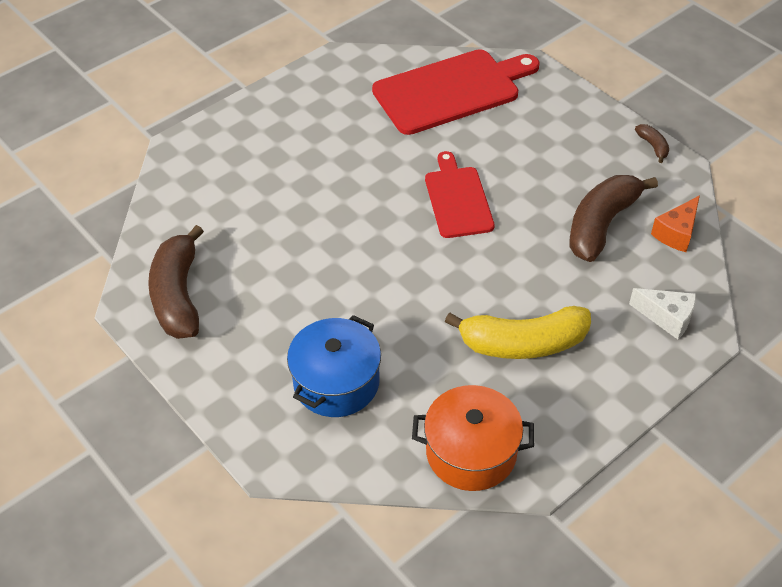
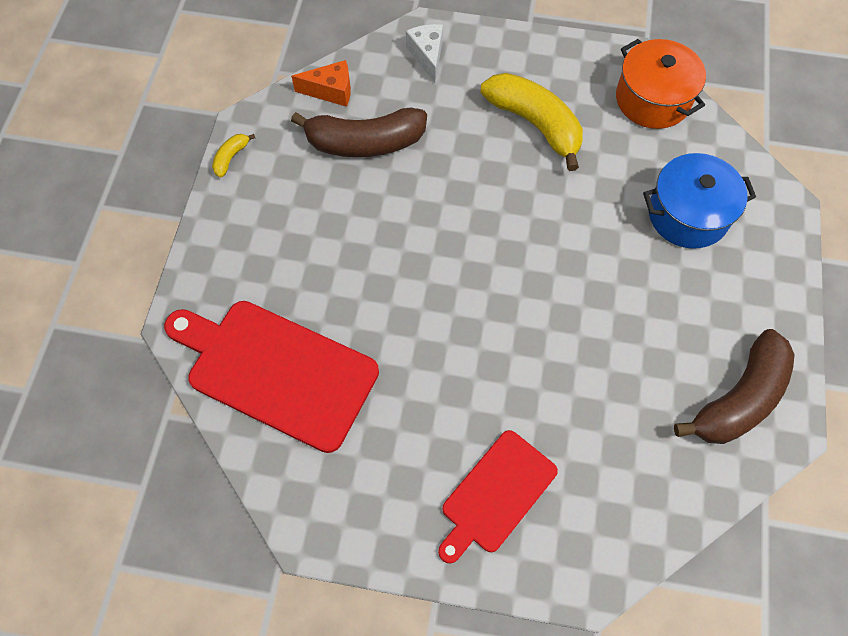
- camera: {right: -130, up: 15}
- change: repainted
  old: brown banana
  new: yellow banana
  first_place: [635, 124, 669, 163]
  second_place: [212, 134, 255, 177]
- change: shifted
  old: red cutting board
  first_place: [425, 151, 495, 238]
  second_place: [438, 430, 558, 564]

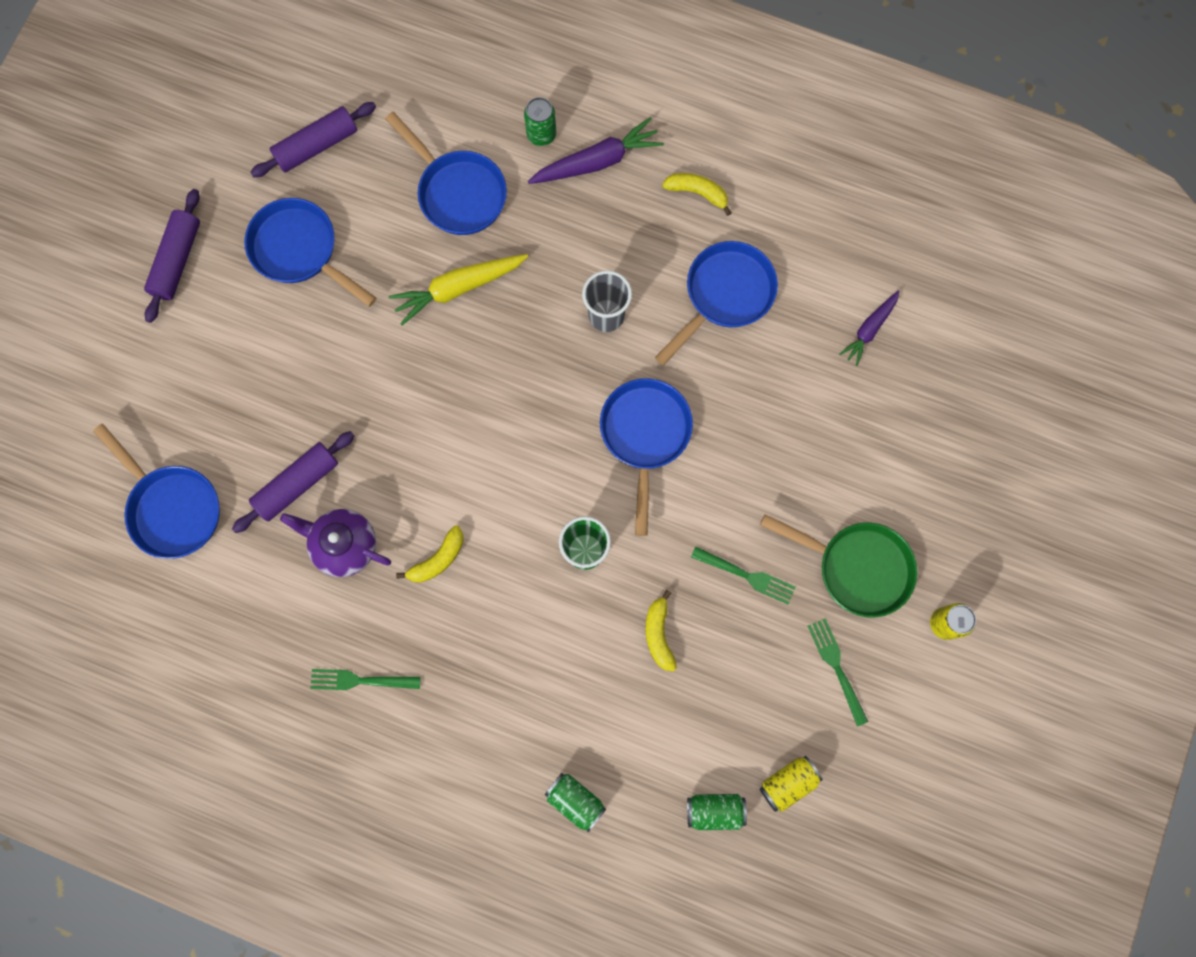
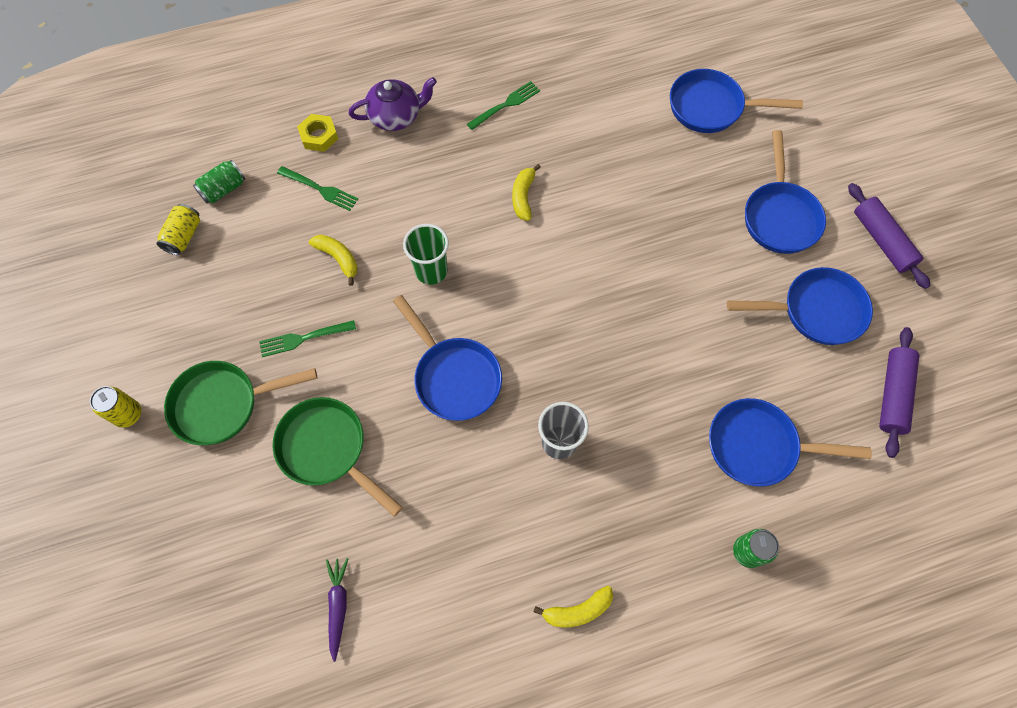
- camera: {right: 140, up: -10}
- change: new
  new: green pan
  second_place: [272, 397, 403, 517]
- change: shifted
  old: green fork
  first_place: [808, 618, 868, 726]
  second_place: [277, 166, 358, 211]
- change: swapped
  old: green can
  new: yellow nut
  first_place: [545, 773, 606, 832]
  second_place: [297, 114, 338, 152]
- change: shifted
  old: purple teapot
  first_place: [280, 509, 391, 577]
  second_place: [349, 77, 437, 131]
- change: shifted
  old: blue pan
  first_place: [655, 241, 778, 365]
  second_place: [745, 130, 826, 254]
- change: gone
  old: purple rolling pin
  first_place: [232, 431, 355, 533]
- change: gone
  old: yellow carrot
  first_place: [389, 254, 528, 325]
- change: gone
  old: purple carrot
  first_place: [528, 117, 664, 184]

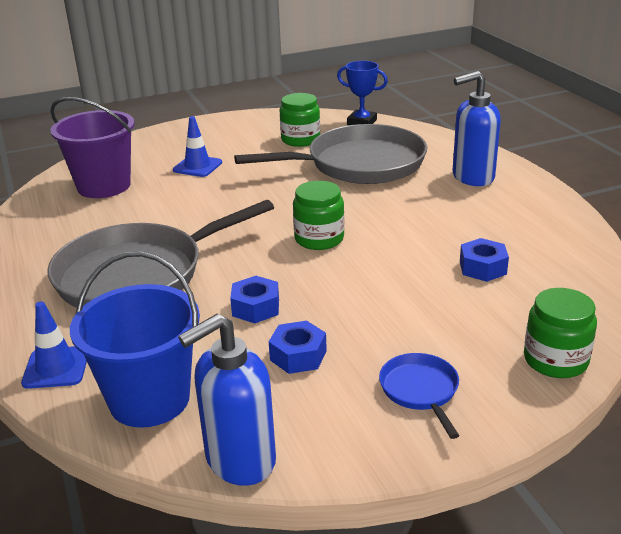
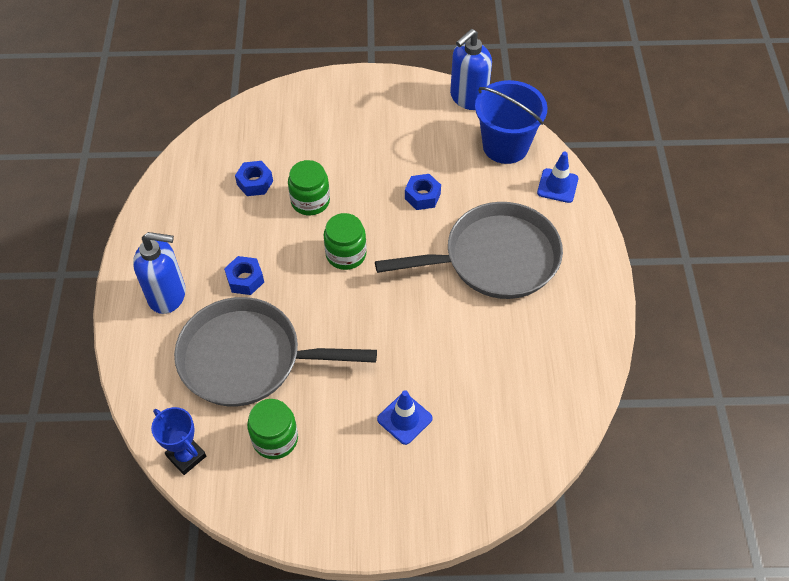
- camera: {right: -160, up: 25}
- change: shifted
  old: blue nut
  first_place: [269, 321, 327, 374]
  second_place: [224, 256, 264, 295]
- change: shifted
  old: green jar
  first_place: [524, 288, 597, 378]
  second_place: [288, 160, 330, 215]
- change: rotated
  old: blue soap dispenser
  first_place: [178, 314, 276, 486]
  second_place: [450, 29, 492, 110]
  degrees: 150
- change: gone
  old: purple bucket
  first_place: [50, 97, 134, 198]
- change: gone
  old: blue pan
  first_place: [379, 353, 460, 439]

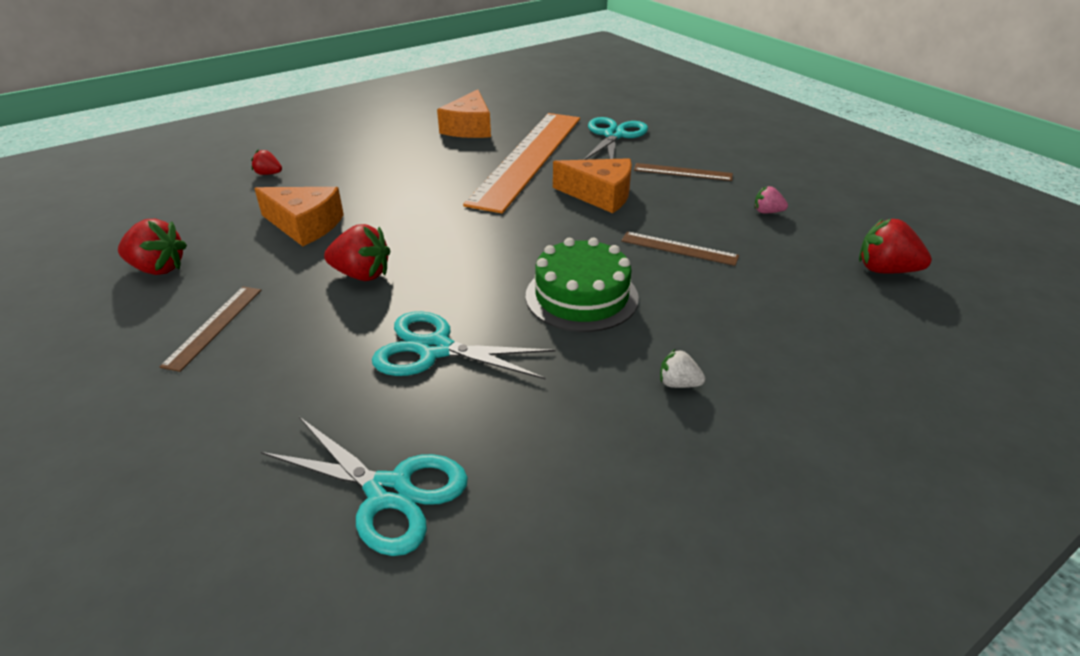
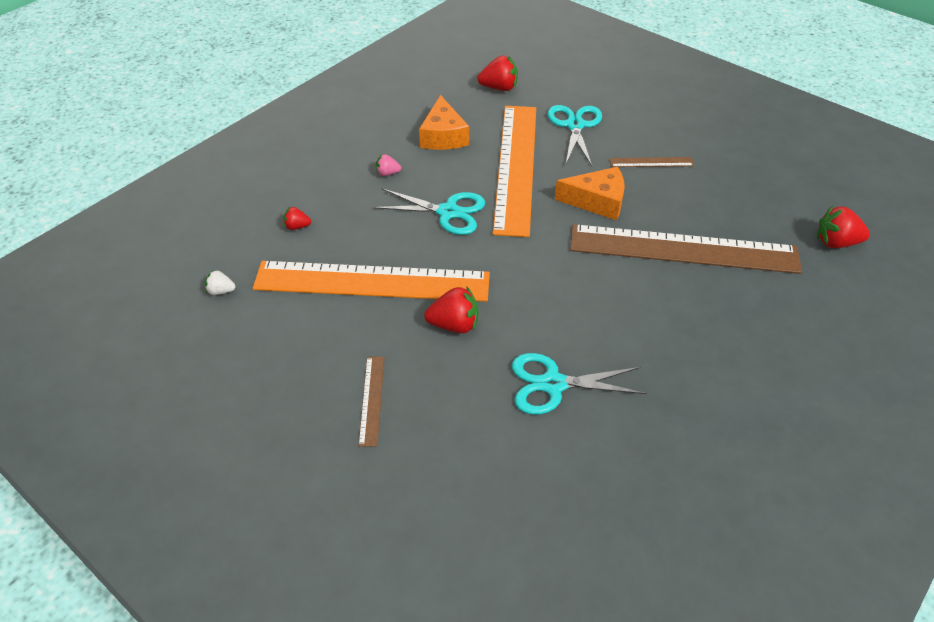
- camera: {right: -15, up: 10}
- change: shifted
  old: white strawberry
  first_place: [660, 349, 705, 388]
  second_place: [205, 270, 236, 295]
- change: swapped
  old: orange cheese
  new: orange ruler
  first_place: [254, 187, 344, 246]
  second_place: [253, 261, 490, 302]
- change: shifted
  old: turquoise scissors
  first_place: [261, 417, 468, 556]
  second_place: [373, 189, 486, 235]
- change: shifted
  old: pink strawberry
  first_place: [754, 186, 788, 213]
  second_place: [376, 154, 401, 176]
- change: shifted
  old: red strawberry
  first_place: [118, 219, 187, 275]
  second_place: [477, 56, 518, 91]
- change: scaled
  old: brown ruler
  first_place: [621, 232, 739, 266]
  second_place: [570, 224, 802, 274]
  factor: 2.44
- change: gone
  old: green cake
  first_place: [526, 238, 639, 332]

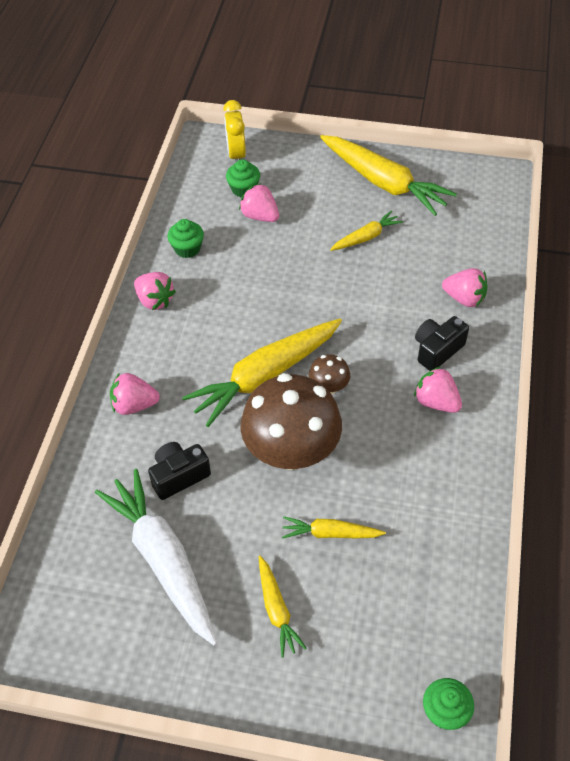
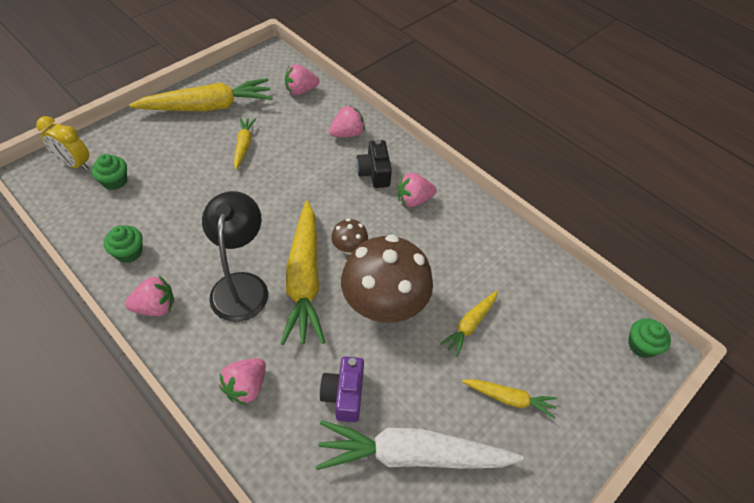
- camera: {right: -60, up: 0}
- change: new
  new: black lamp
  second_place: [202, 191, 268, 322]
- change: shifted
  old: pink strawberry
  first_place: [239, 183, 279, 222]
  second_place: [285, 64, 319, 95]
- change: repainted
  old: black camera
  new: purple camera
  first_place: [148, 442, 211, 500]
  second_place: [319, 357, 364, 422]

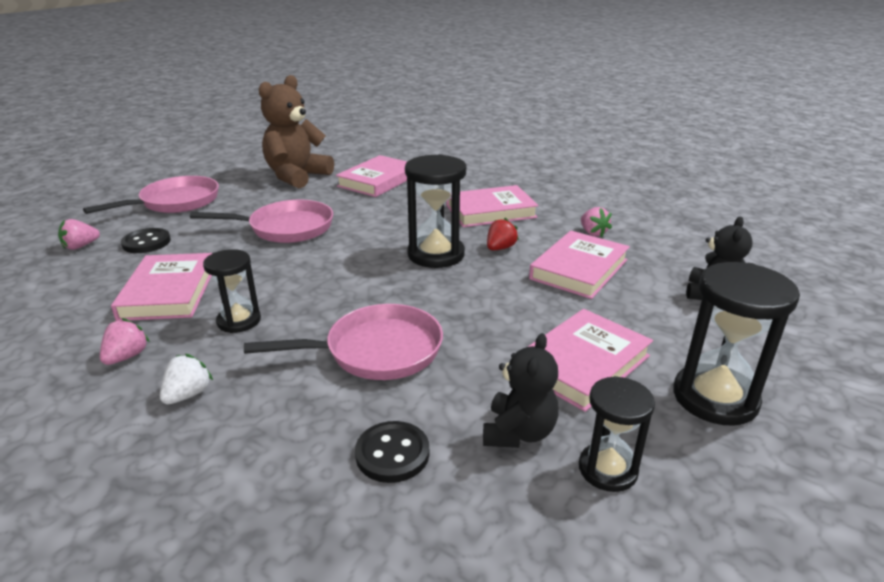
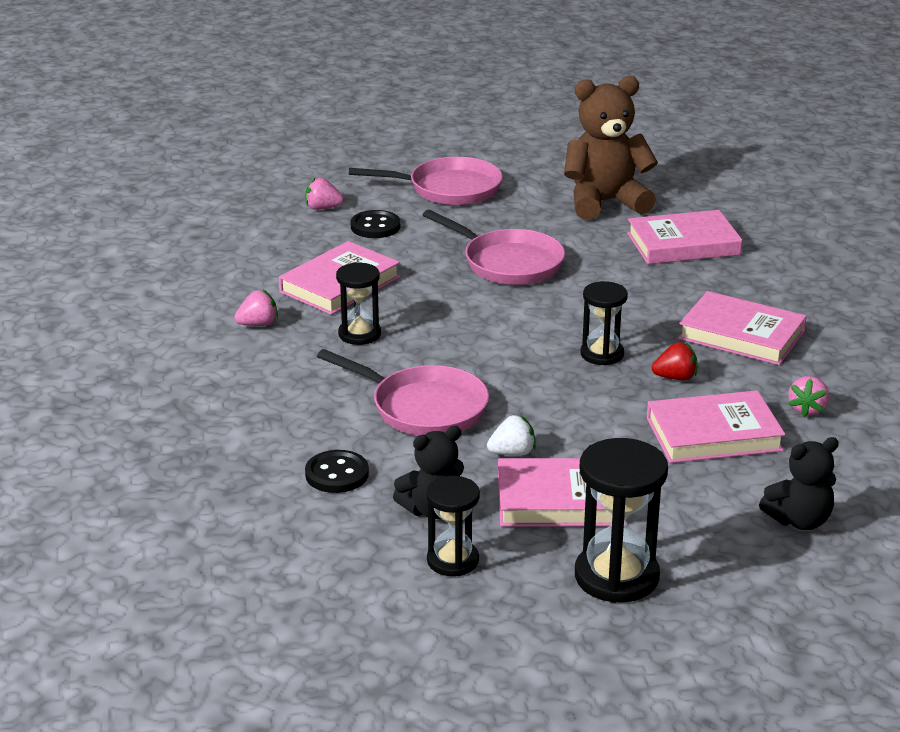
- camera: {right: 45, up: 0}
- change: shifted
  old: white strawberry
  first_place: [160, 354, 213, 404]
  second_place: [487, 414, 536, 456]
- change: scaled
  old: black hourglass
  first_place: [405, 154, 466, 268]
  second_place: [581, 281, 628, 365]
  factor: 0.62

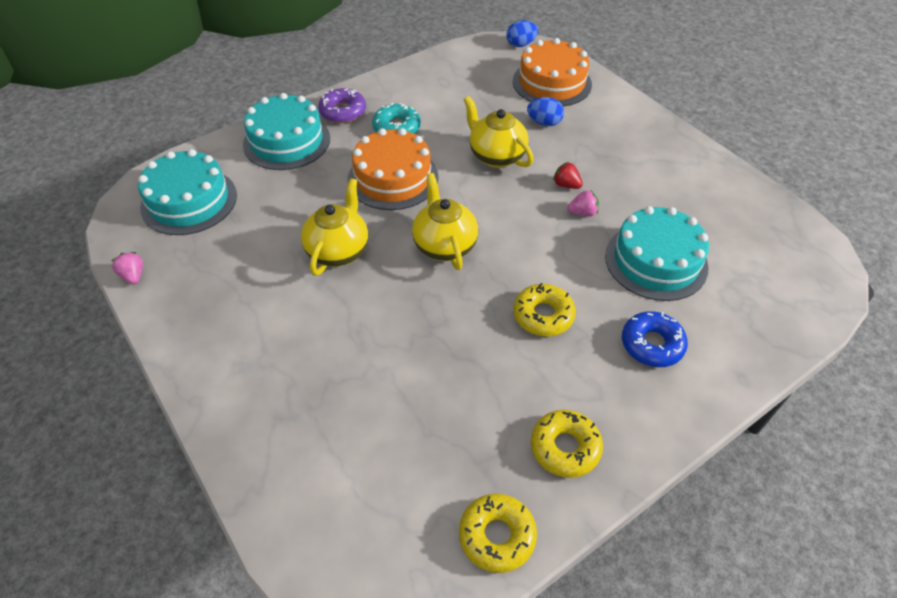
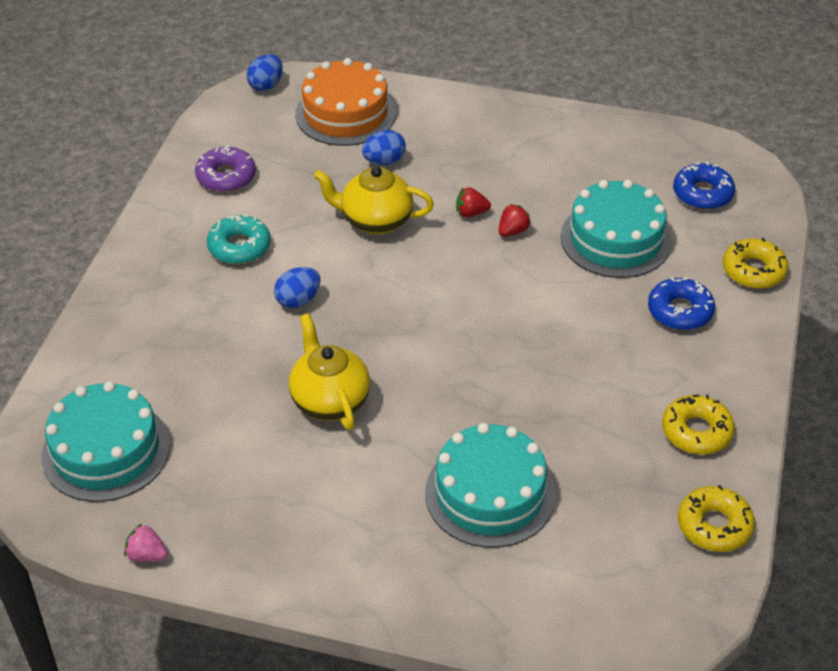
- camera: {right: -40, up: -5}
- change: shifted
  old: purple donut
  first_place: [318, 88, 366, 123]
  second_place: [195, 145, 256, 192]
- change: swapped
  old: orange cake
  new: blue egg
  first_place: [348, 128, 439, 210]
  second_place: [274, 267, 321, 308]
- change: shifted
  old: turquoise cake
  first_place: [243, 93, 330, 170]
  second_place: [425, 423, 555, 548]
- change: repainted
  old: pink strawberry
  new: red strawberry
  first_place: [567, 190, 599, 217]
  second_place: [499, 204, 531, 237]
- change: new
  new: blue donut
  second_place: [673, 162, 735, 210]
- change: shifted
  old: yellow donut
  first_place: [513, 283, 576, 337]
  second_place: [723, 238, 789, 289]
- change: gone
  old: yellow teapot
  first_place: [412, 173, 478, 270]

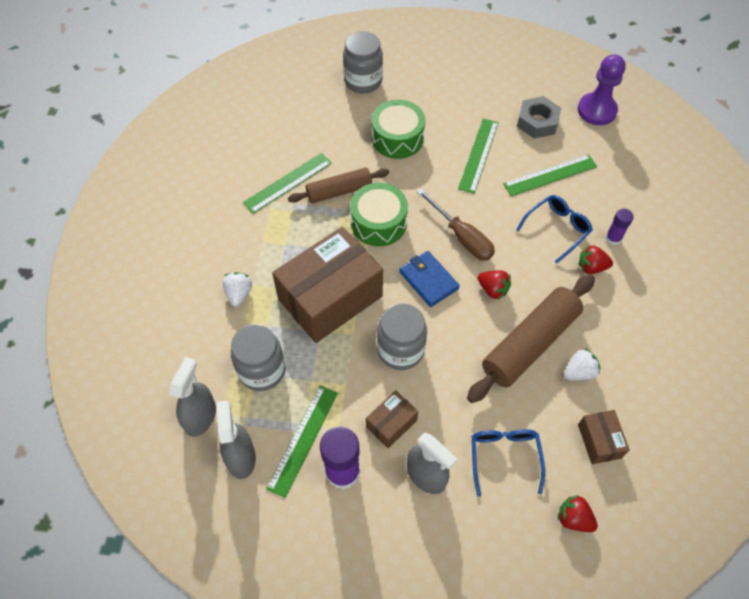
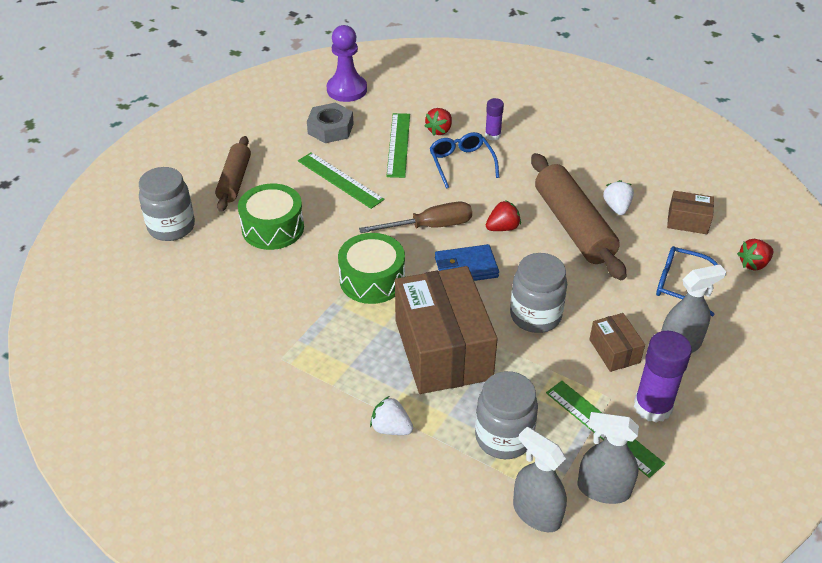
- camera: {right: -65, up: -15}
- change: shifted
  old: brown rolling pin
  first_place: [288, 167, 389, 203]
  second_place: [215, 136, 251, 212]
- change: shifted
  old: red strawberry
  first_place: [578, 245, 613, 274]
  second_place: [425, 108, 452, 136]
- change: gone
  old: green ruler
  first_place: [243, 153, 332, 214]

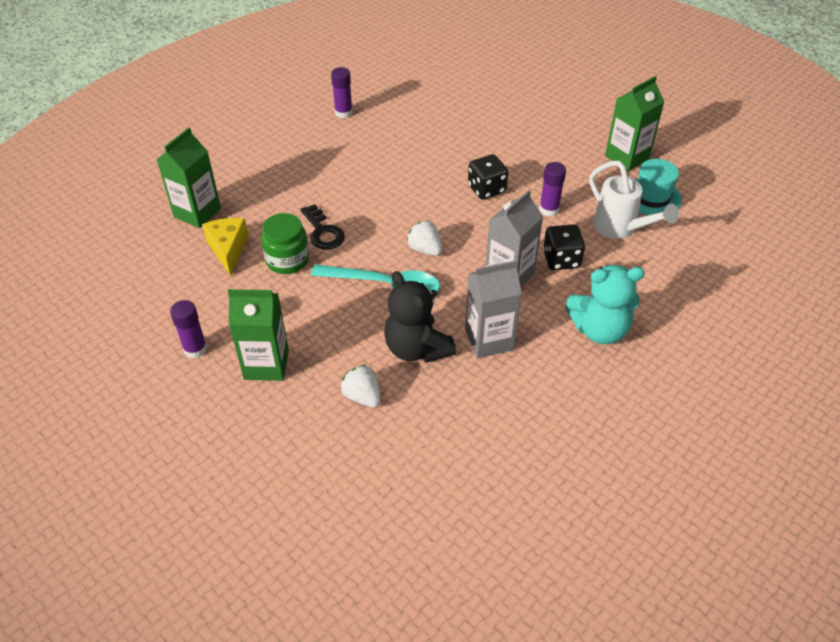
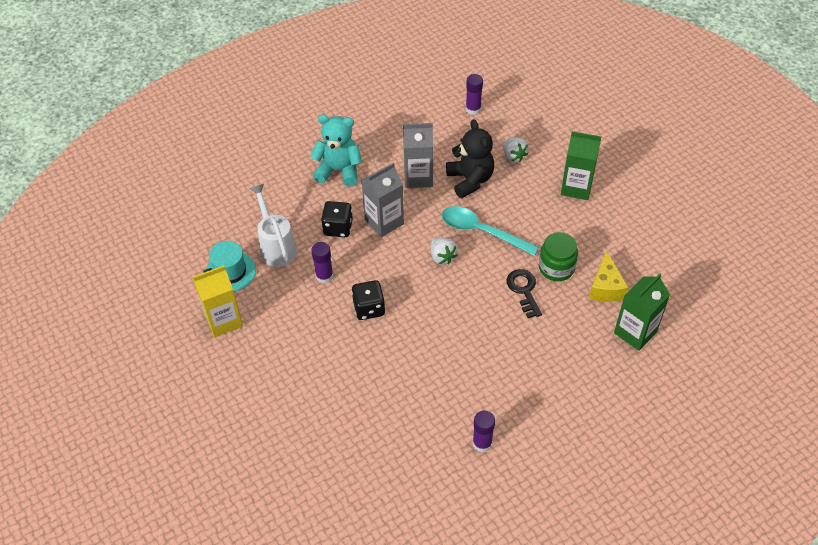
- camera: {right: -165, up: 5}
- change: repainted
  old: green carton
  new: yellow carton
  first_place: [605, 76, 665, 171]
  second_place: [192, 265, 243, 337]
- change: shifted
  old: purple glue stick
  first_place: [170, 300, 207, 358]
  second_place: [466, 74, 483, 115]

